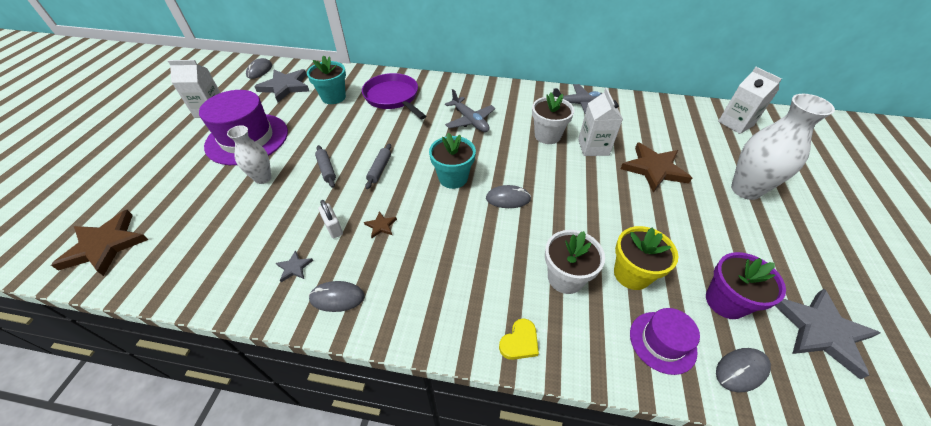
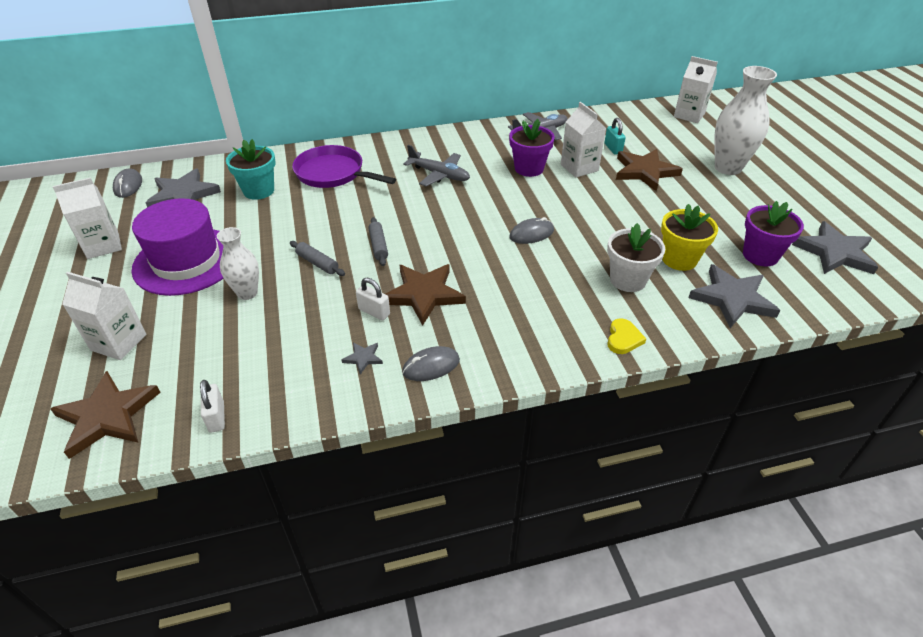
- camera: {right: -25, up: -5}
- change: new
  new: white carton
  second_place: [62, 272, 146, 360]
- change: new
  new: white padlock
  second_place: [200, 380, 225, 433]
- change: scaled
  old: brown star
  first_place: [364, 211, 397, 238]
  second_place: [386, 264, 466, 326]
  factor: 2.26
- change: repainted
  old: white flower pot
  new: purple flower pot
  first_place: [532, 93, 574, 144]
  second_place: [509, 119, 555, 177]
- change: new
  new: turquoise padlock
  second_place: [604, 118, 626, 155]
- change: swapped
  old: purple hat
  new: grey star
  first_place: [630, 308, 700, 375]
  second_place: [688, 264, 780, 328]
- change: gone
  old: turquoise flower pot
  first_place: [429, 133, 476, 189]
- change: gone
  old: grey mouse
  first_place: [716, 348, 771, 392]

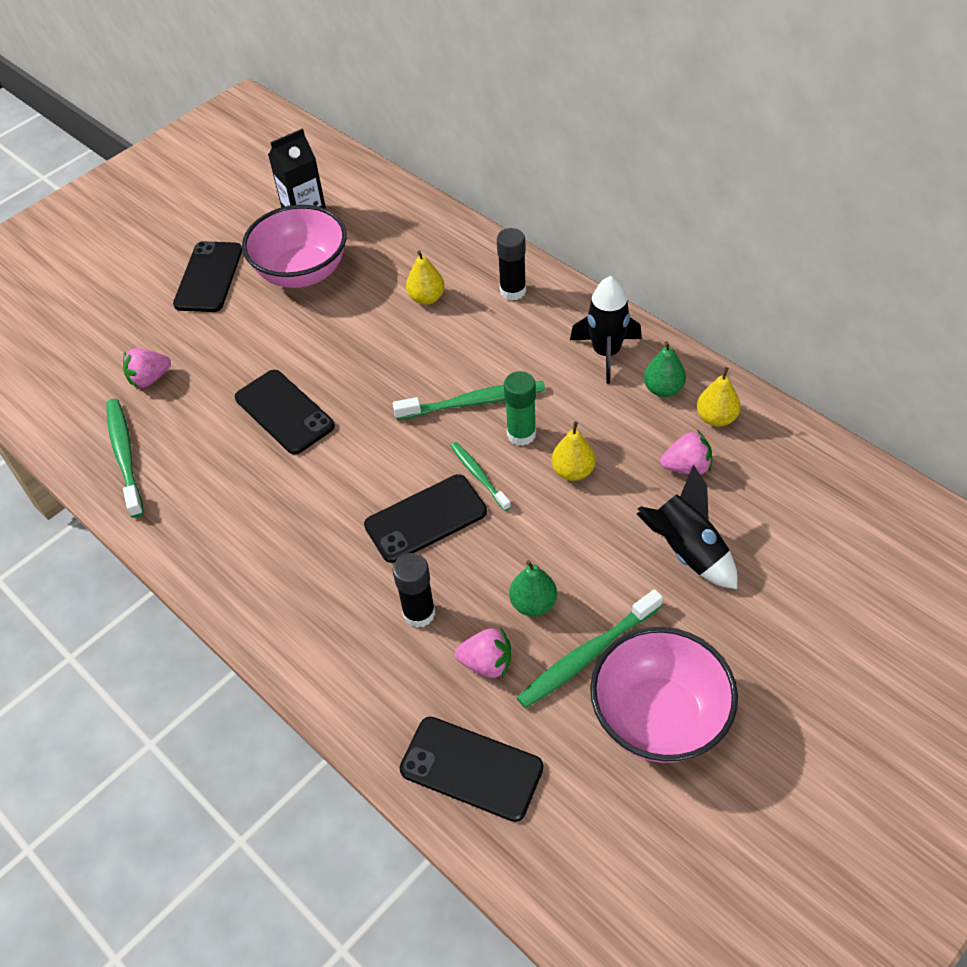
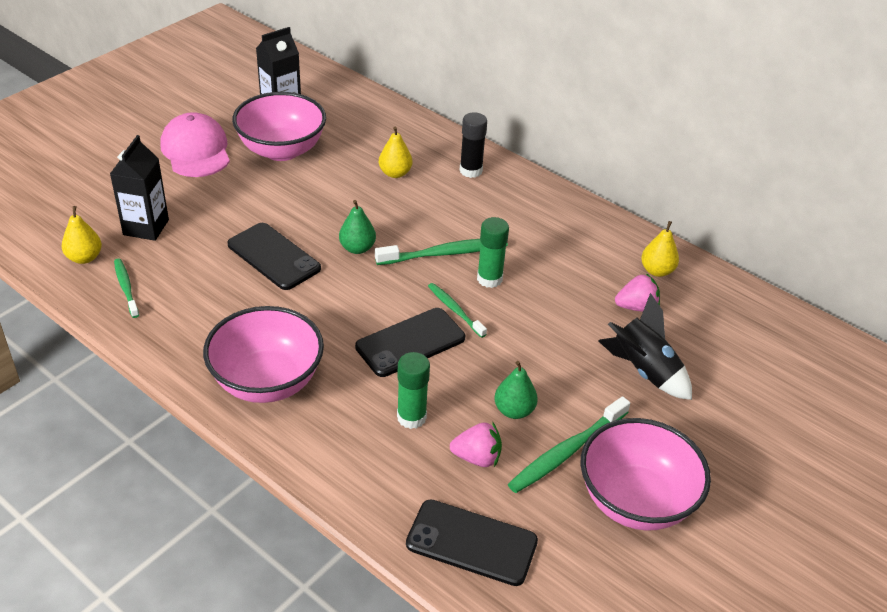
- camera: {right: -10, up: -10}
- change: shifted
  old: yellow pear
  first_place: [552, 422, 596, 481]
  second_place: [62, 206, 102, 264]
- change: swapped
  old: pink strawberry
  new: black carton
  first_place: [123, 348, 171, 389]
  second_place: [110, 135, 169, 241]
- change: scaled
  old: green toothbrush
  first_place: [106, 399, 144, 518]
  second_place: [114, 258, 139, 318]
  factor: 0.62
- change: swapped
  old: black phone
  new: pink cap
  first_place: [173, 241, 242, 312]
  second_place: [160, 112, 230, 177]
- change: new
  new: pink bowl
  second_place: [203, 306, 324, 403]
- change: shifted
  old: green pear
  first_place: [644, 341, 686, 397]
  second_place: [339, 200, 376, 254]
- change: repainted
  old: black glue stick
  new: green glue stick
  first_place: [393, 553, 436, 628]
  second_place: [397, 352, 430, 429]
- change: gone
  old: black rocket
  first_place: [570, 276, 642, 384]

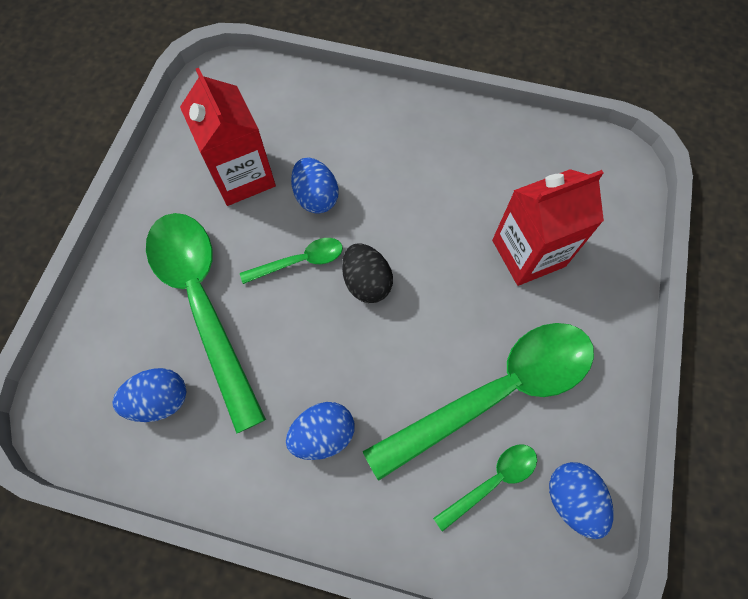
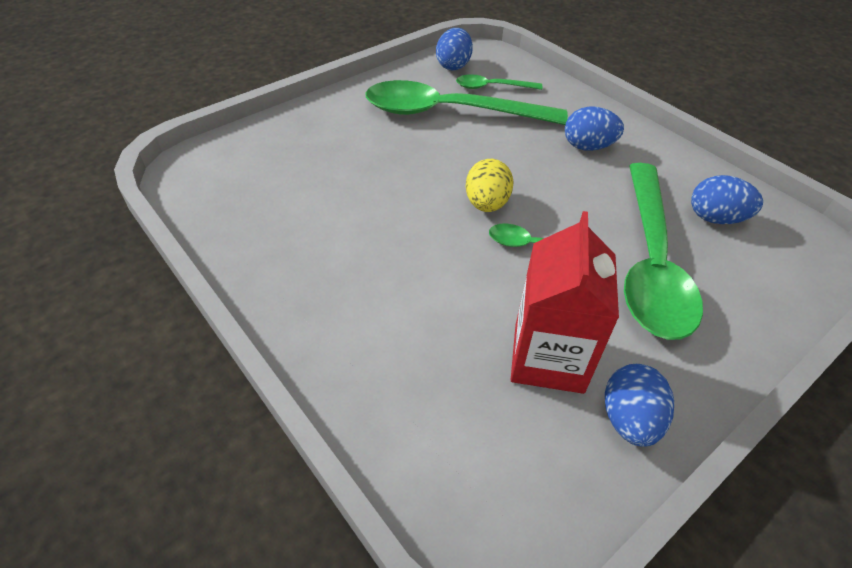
- camera: {right: -145, up: -20}
- change: repainted
  old: black egg
  new: yellow egg
  first_place: [342, 243, 393, 303]
  second_place: [465, 159, 513, 212]
- change: shifted
  old: blue egg
  first_place: [291, 157, 339, 214]
  second_place: [605, 364, 674, 447]
- change: gone
  old: red carton
  first_place: [492, 169, 604, 286]

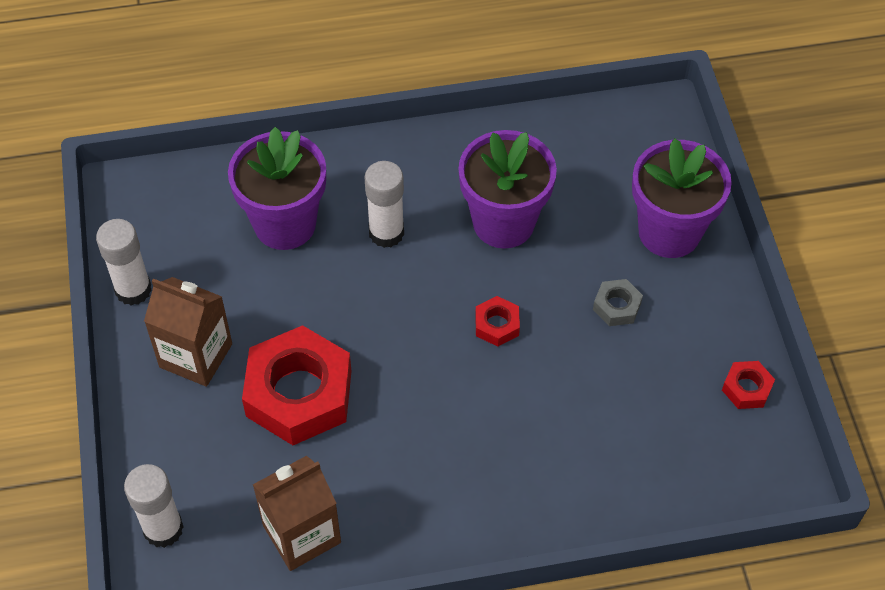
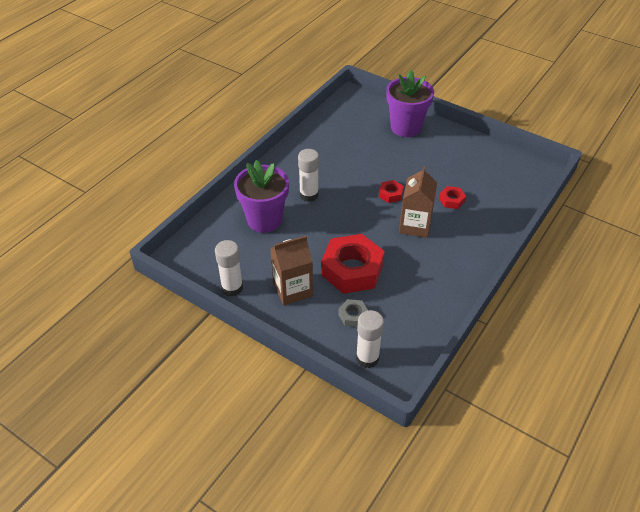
- camera: {right: -45, up: -10}
- change: shifted
  old: grey nut
  first_place: [593, 279, 643, 326]
  second_place: [338, 299, 368, 327]
- change: shifted
  old: brown carton
  first_place: [253, 456, 341, 571]
  second_place: [399, 166, 437, 238]
- change: shifted
  old: red nut
  first_place: [722, 361, 775, 409]
  second_place: [439, 186, 466, 209]
- change: gone
  old: purple flower pot
  first_place: [459, 130, 557, 249]

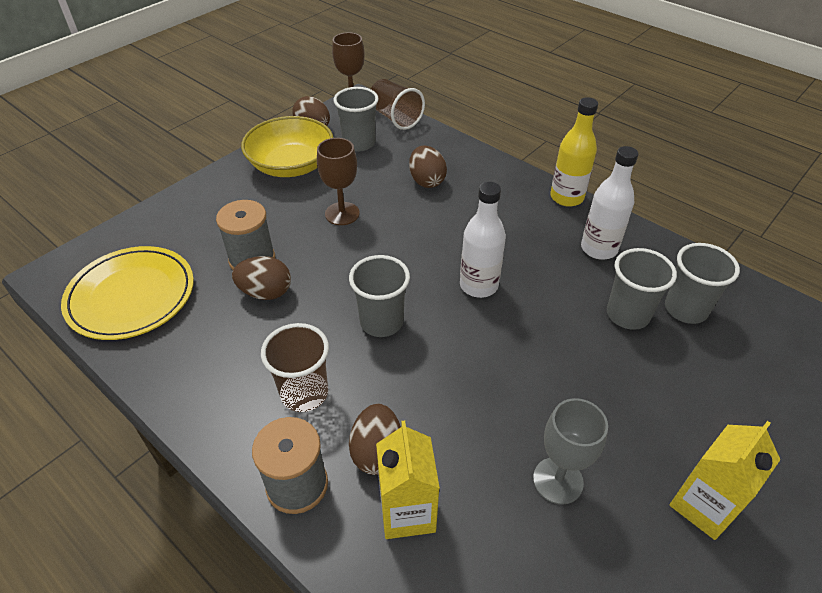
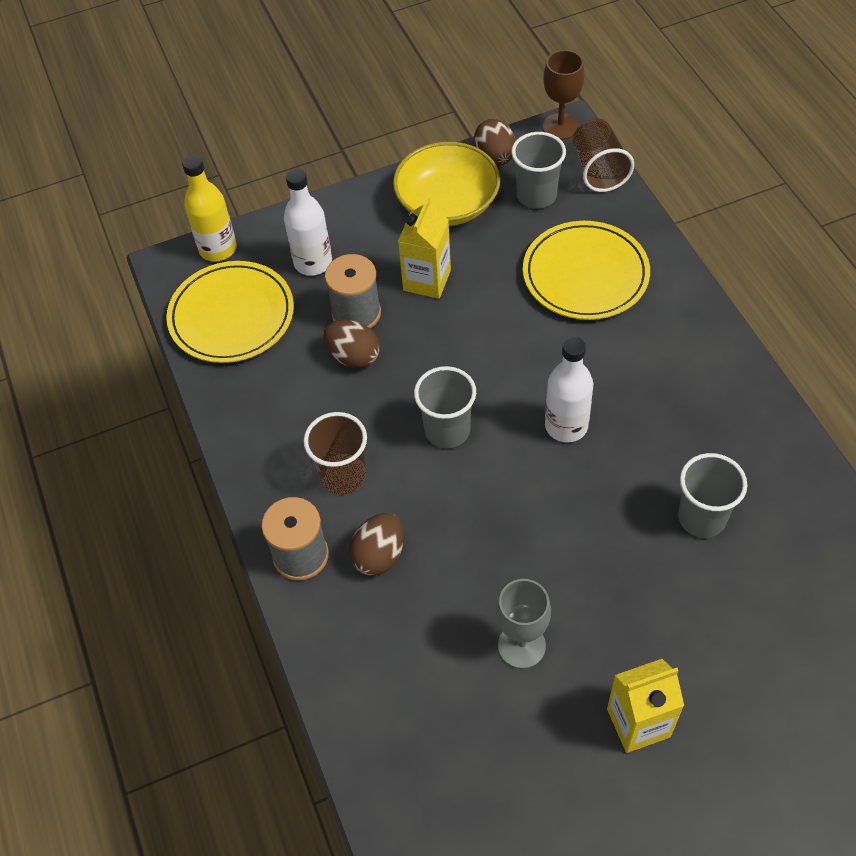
- camera: {right: 30, up: 10}
- change: shifted
  old: yellow bottle
  first_place: [550, 97, 598, 207]
  second_place: [182, 155, 237, 262]
- change: shifted
  old: white bottle
  first_place: [581, 146, 639, 260]
  second_place: [284, 168, 332, 276]
- change: shifted
  old: yellow carton
  first_place: [376, 420, 440, 539]
  second_place: [398, 197, 451, 299]
- change: swapped
  old: brown egg
  new: yellow plate
  first_place: [409, 145, 447, 188]
  second_place: [523, 221, 650, 320]
- change: gone
  old: brown goblet
  first_place: [317, 138, 360, 225]
- change: gone
  old: grey cup
  first_place: [665, 243, 740, 324]

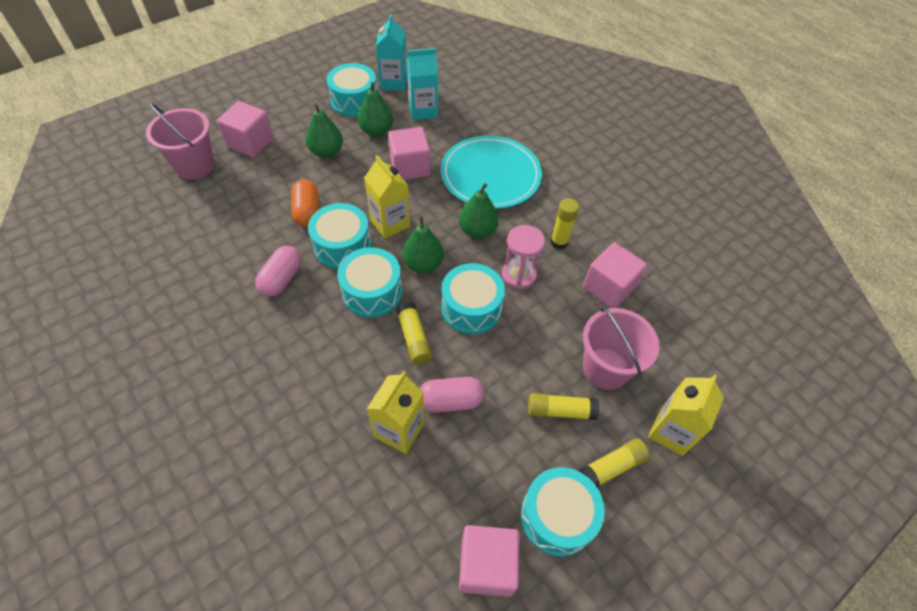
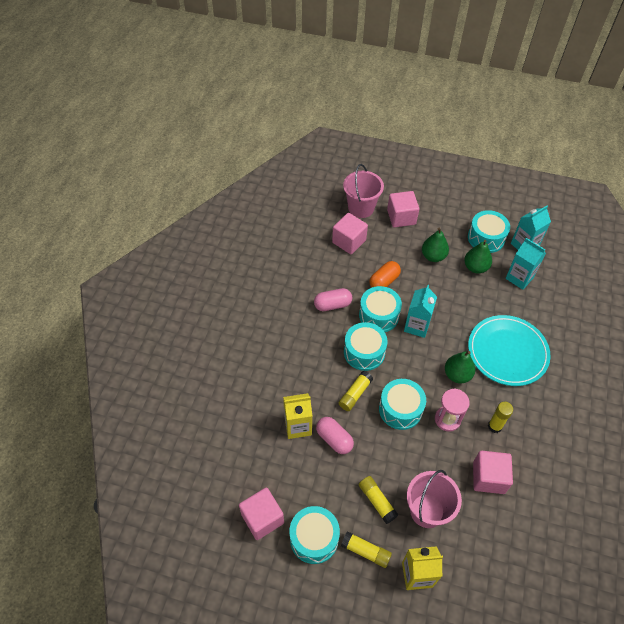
- camera: {right: 55, up: 0}
- change: shifted
  old: pink cube
  first_place: [388, 127, 430, 180]
  second_place: [332, 213, 368, 254]
- change: repainted
  old: yellow carton
  new: turquoise carton
  first_place: [364, 155, 410, 238]
  second_place: [404, 285, 437, 338]
- change: gone
  old: green pear
  first_place: [402, 216, 444, 274]

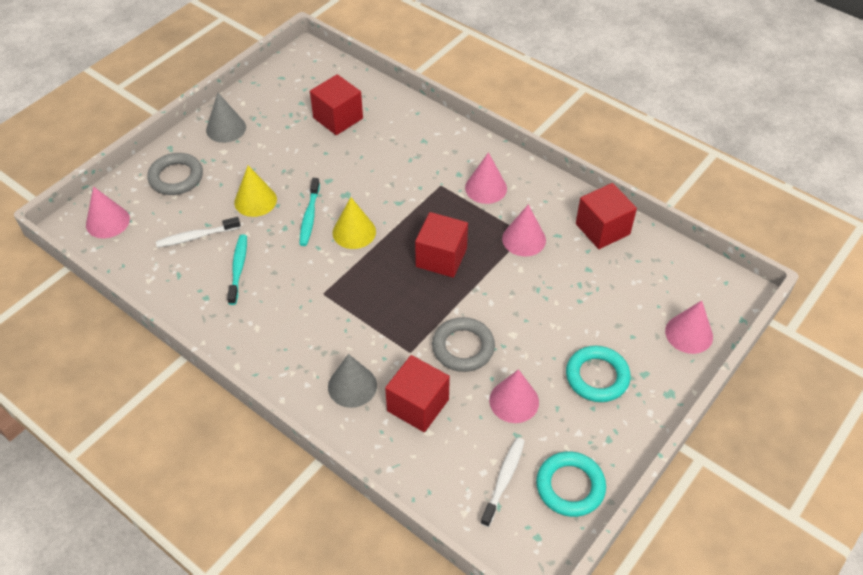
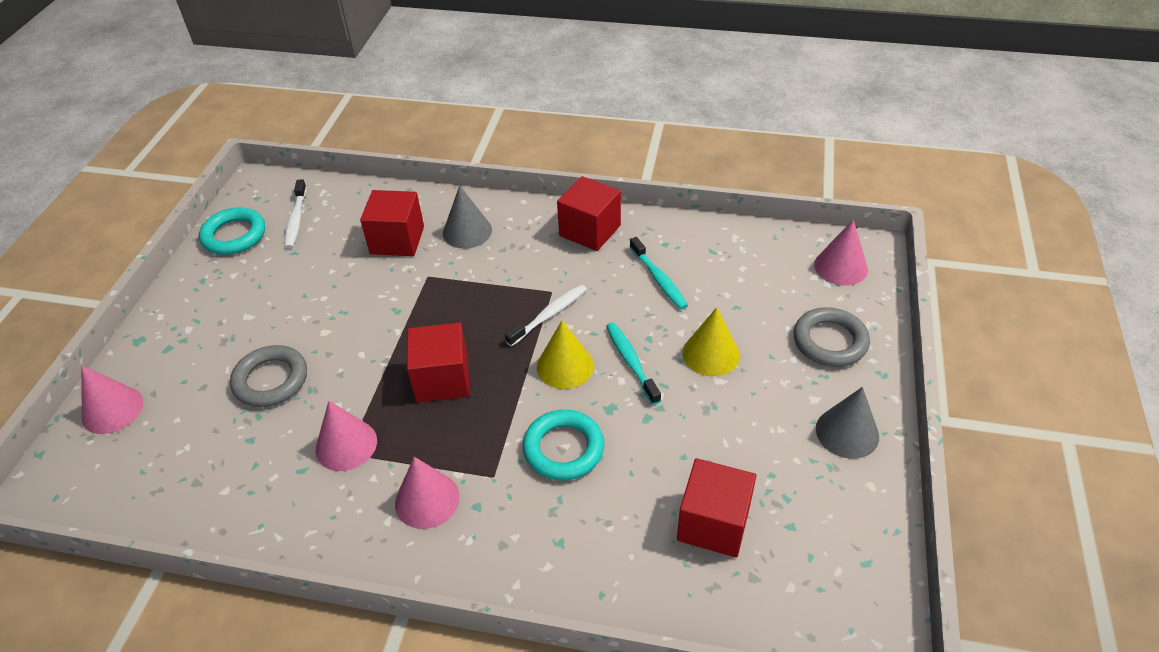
- camera: {right: 155, up: -5}
- change: shifted
  old: grey ring
  first_place: [432, 317, 495, 372]
  second_place: [230, 345, 307, 407]
- change: shifted
  old: white toothbrush
  first_place: [156, 217, 241, 248]
  second_place: [505, 284, 587, 347]
- change: shifted
  old: turquoise ring
  first_place: [566, 346, 631, 402]
  second_place: [522, 410, 604, 480]
- change: shifted
  old: red cube
  first_place: [576, 183, 637, 249]
  second_place: [557, 176, 621, 251]
- change: gone
  old: pink cone
  first_place: [489, 369, 539, 423]

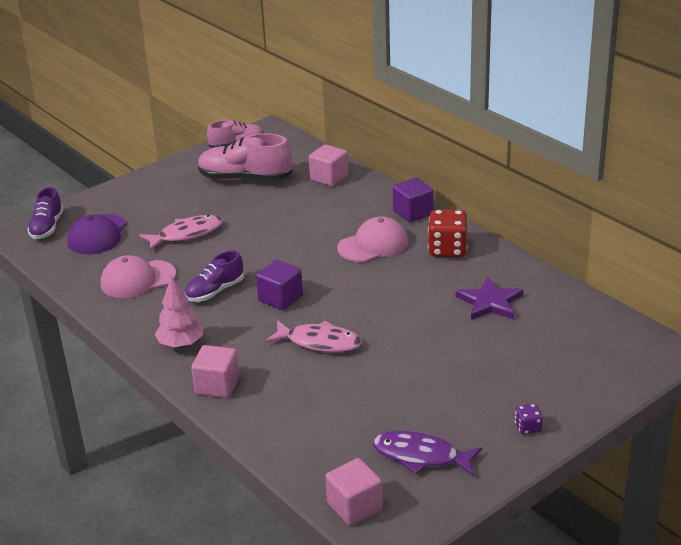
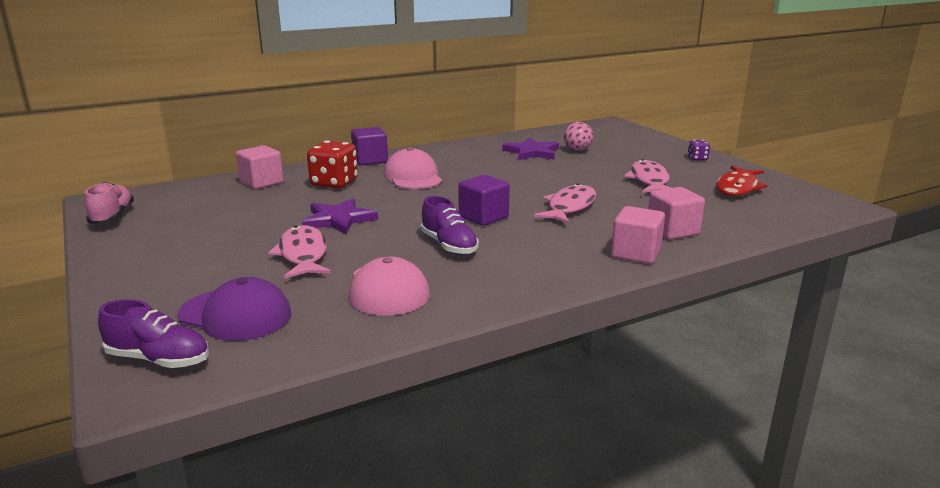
- camera: {right: -80, up: -10}
- change: new
  new: purple star
  second_place: [302, 198, 378, 234]
- change: shifted
  old: red dice
  first_place: [428, 210, 468, 257]
  second_place: [307, 140, 358, 189]
- change: new
  new: pink ball
  second_place: [564, 122, 593, 151]
- change: new
  new: pink fish
  second_place: [624, 159, 671, 193]
- change: shifted
  old: pink cube
  first_place: [325, 458, 383, 526]
  second_place: [648, 187, 705, 240]
- change: repainted
  old: purple fish
  new: red fish
  first_place: [373, 431, 482, 476]
  second_place: [716, 166, 768, 196]
- change: gone
  old: pink tree
  first_place: [155, 275, 203, 348]
- change: gone
  old: pink shoe
  first_place: [198, 133, 292, 181]

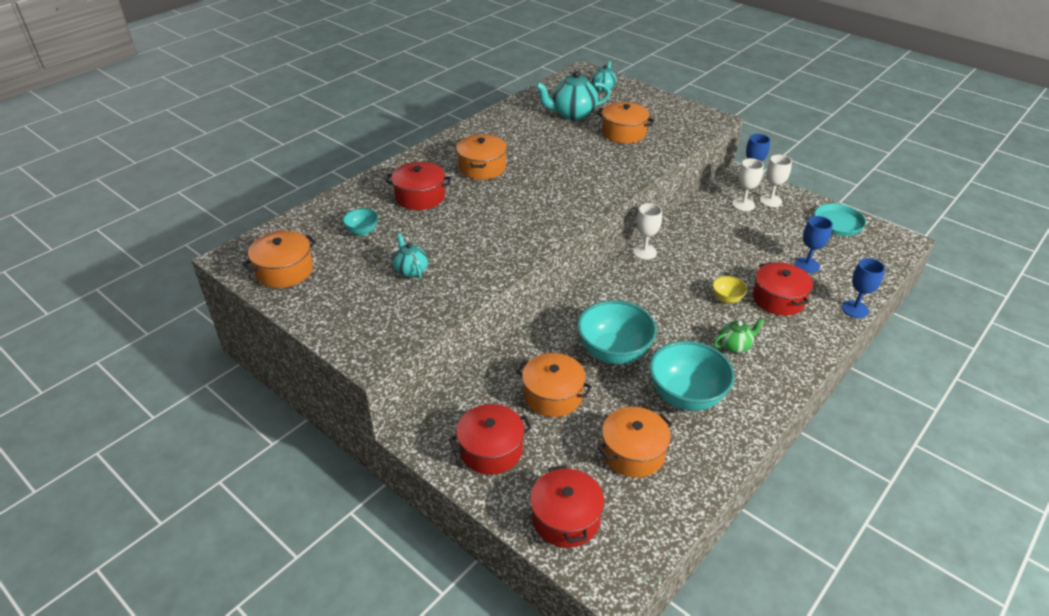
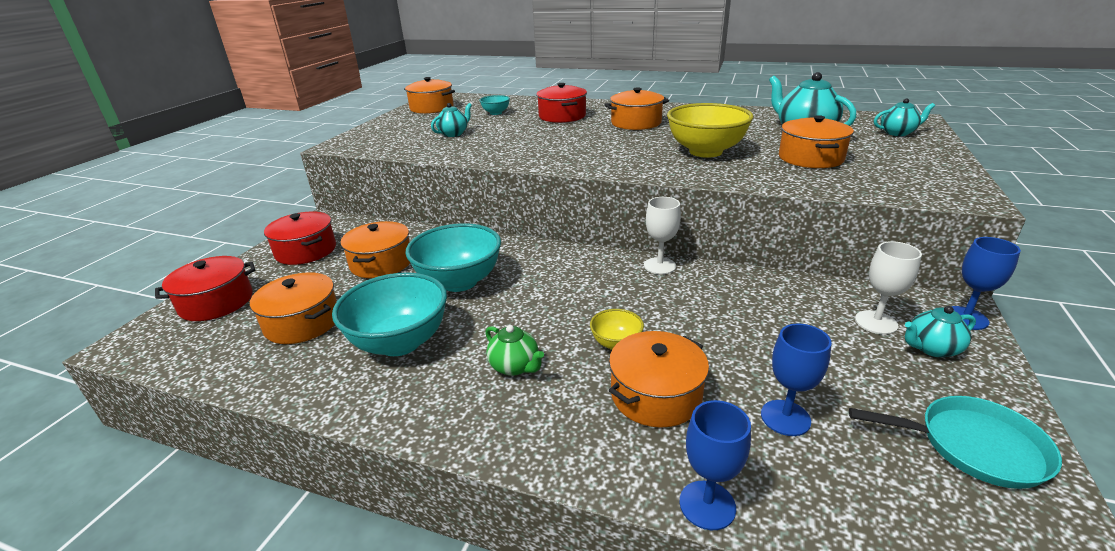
- camera: {right: 70, up: -10}
- change: repainted
  old: red pot
  new: orange pot
  first_place: [753, 262, 813, 316]
  second_place: [609, 331, 709, 428]
- change: new
  new: yellow bowl
  second_place: [667, 103, 754, 158]
- change: swapped
  old: white goblet
  new: turquoise teapot
  first_place: [760, 155, 792, 207]
  second_place: [905, 306, 976, 357]

